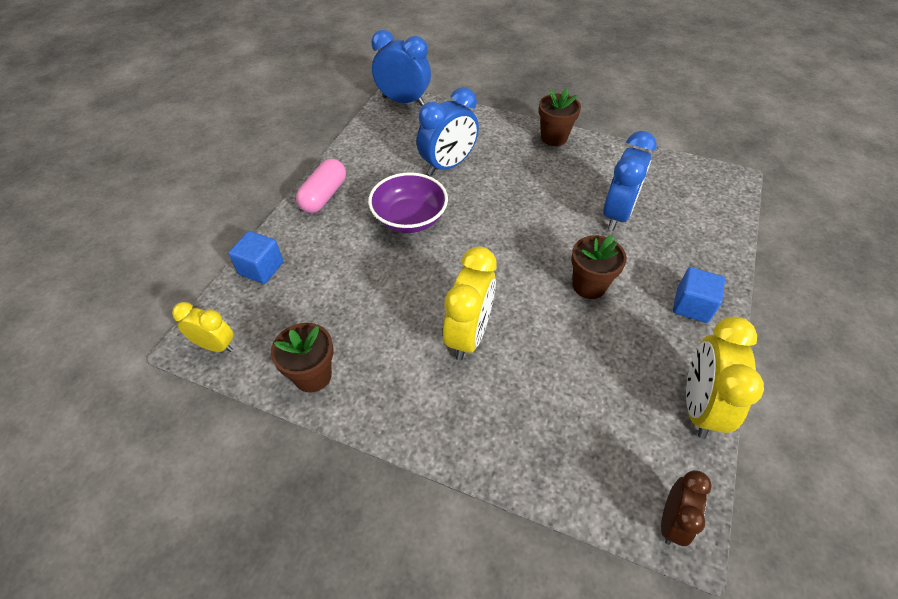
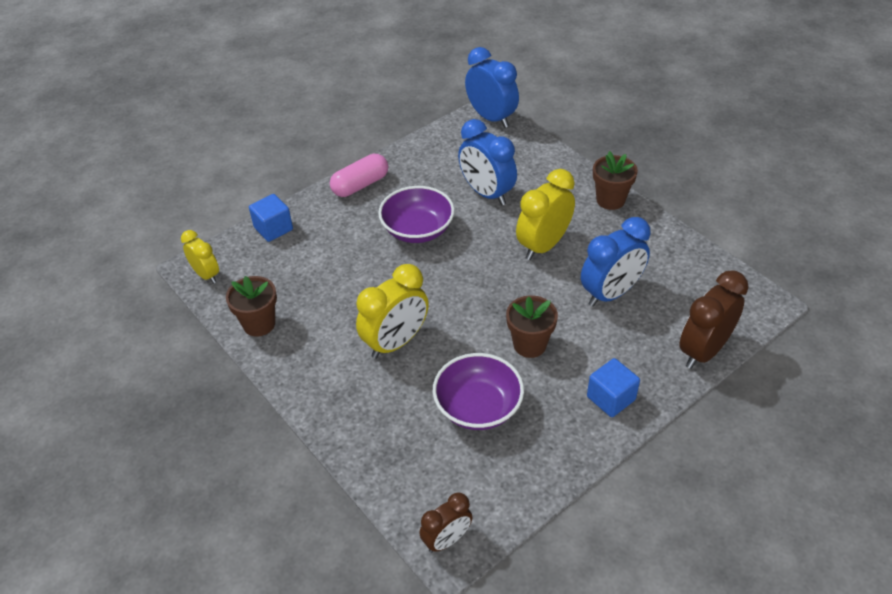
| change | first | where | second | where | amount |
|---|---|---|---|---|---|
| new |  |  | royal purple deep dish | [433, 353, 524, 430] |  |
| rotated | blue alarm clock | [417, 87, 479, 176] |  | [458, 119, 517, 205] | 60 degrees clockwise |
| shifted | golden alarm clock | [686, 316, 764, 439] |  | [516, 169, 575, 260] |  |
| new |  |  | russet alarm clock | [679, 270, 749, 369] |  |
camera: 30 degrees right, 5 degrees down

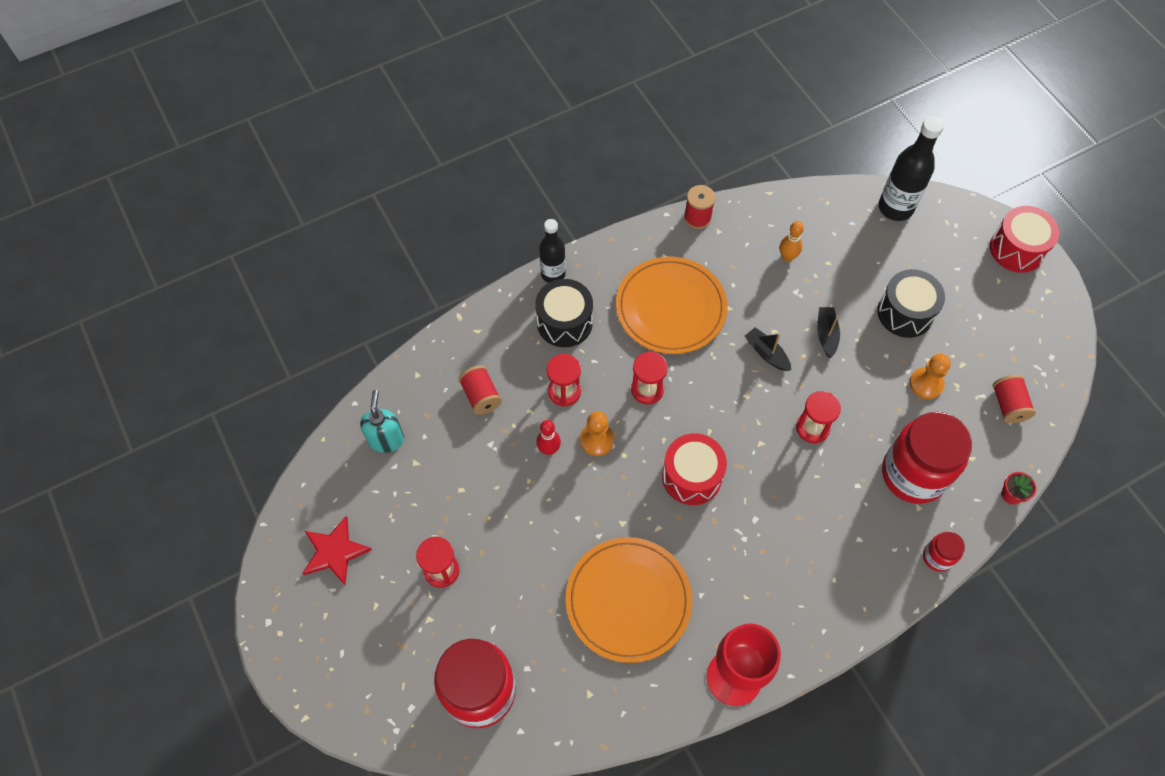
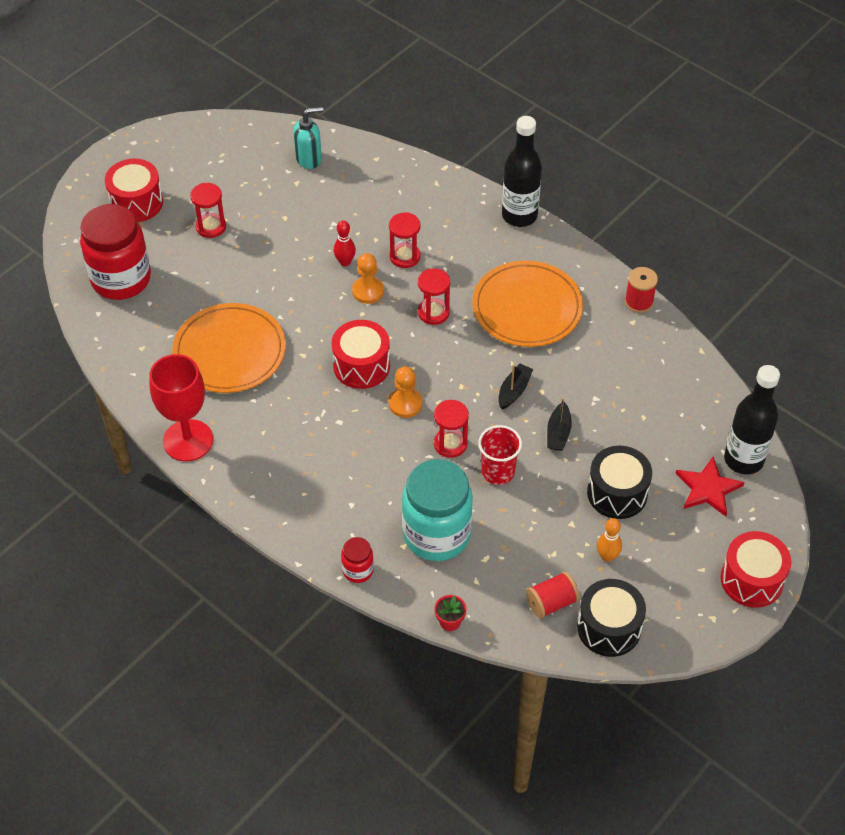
| change | first | where | second | where | amount |
|---|---|---|---|---|---|
| new |  |  | red drum | [105, 159, 163, 222] |  |
| shifted | orange game pawn | [909, 353, 951, 399] |  | [389, 367, 422, 418] |  |
| repainted | red preserve jar | [882, 412, 972, 504] | aqua preserve jar | [402, 459, 473, 561] |  |
| new |  |  | red cup | [478, 425, 522, 485] |  |
| scaled | jet-black bottle | [539, 219, 566, 283] |  | [502, 116, 542, 227] | x1.50 |
| rotated | jet-black sailboat | [817, 307, 840, 358] |  | [547, 398, 572, 451] | 120 degrees clockwise |
| shifted | jet-black drum | [535, 279, 593, 347] |  | [577, 579, 646, 657] |  |
| shifted | orange skittle | [780, 221, 804, 262] |  | [597, 518, 622, 562] |  |
| shifted | red star | [302, 516, 372, 585] |  | [676, 457, 745, 517] |  |
| gone | red bobbin | [458, 365, 502, 415] |  |  |  |
camera: 70 degrees right, 10 degrees down

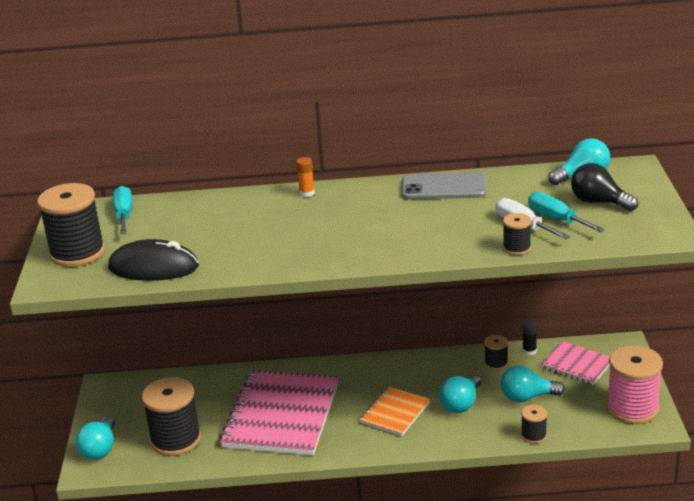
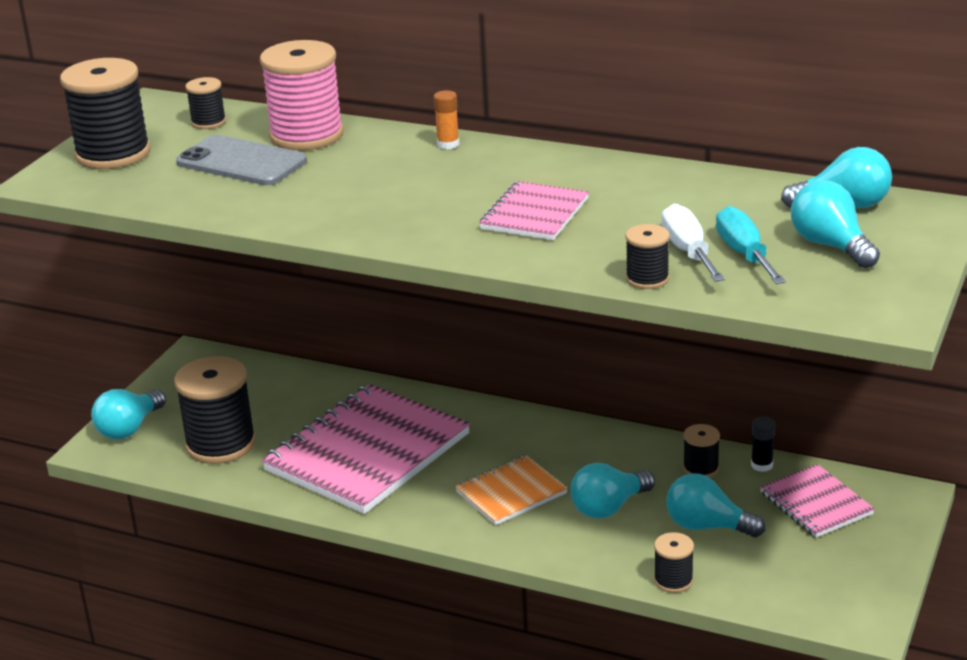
| change | first | where | second | where | amount |
|---|---|---|---|---|---|
| shifted | gray phone | [402, 172, 486, 199] |  | [176, 135, 307, 185] |  |
| swapped | aqua flat screwdriver | [113, 186, 132, 234] | jet-black bobbin | [185, 77, 226, 129] |  |
| shifted | rosy bobbin | [607, 345, 663, 424] |  | [260, 40, 344, 150] |  |
| new |  |  | rosy exercise book | [479, 181, 589, 240] |  |
| repainted | jet-black lightbulb | [571, 163, 638, 211] | aqua lightbulb | [791, 180, 880, 268] |  |
| gone | jet-black computer mouse | [108, 239, 199, 281] |  |  |  |
camera: 25 degrees right, 0 degrees up

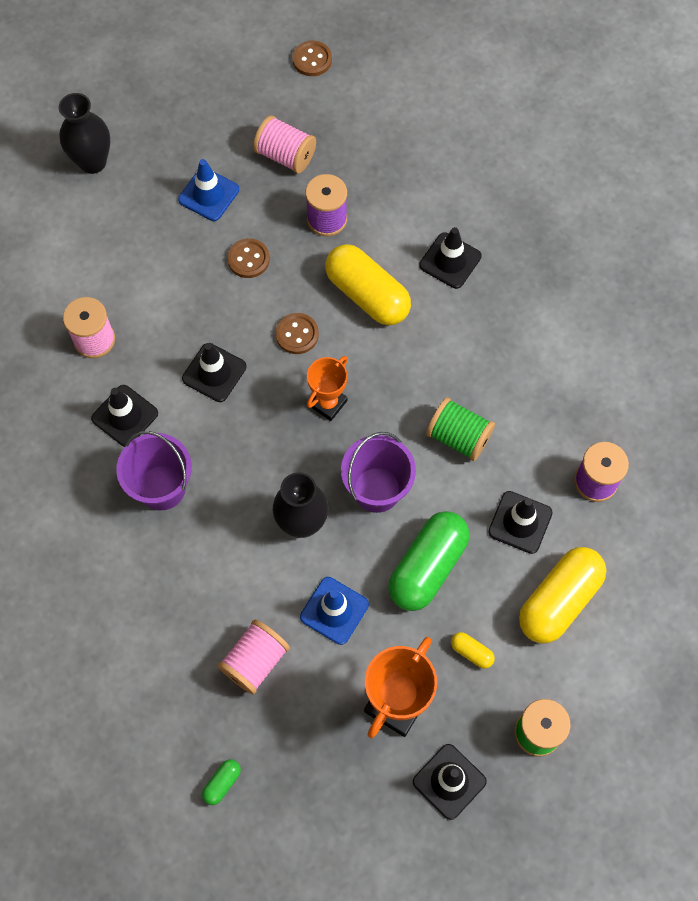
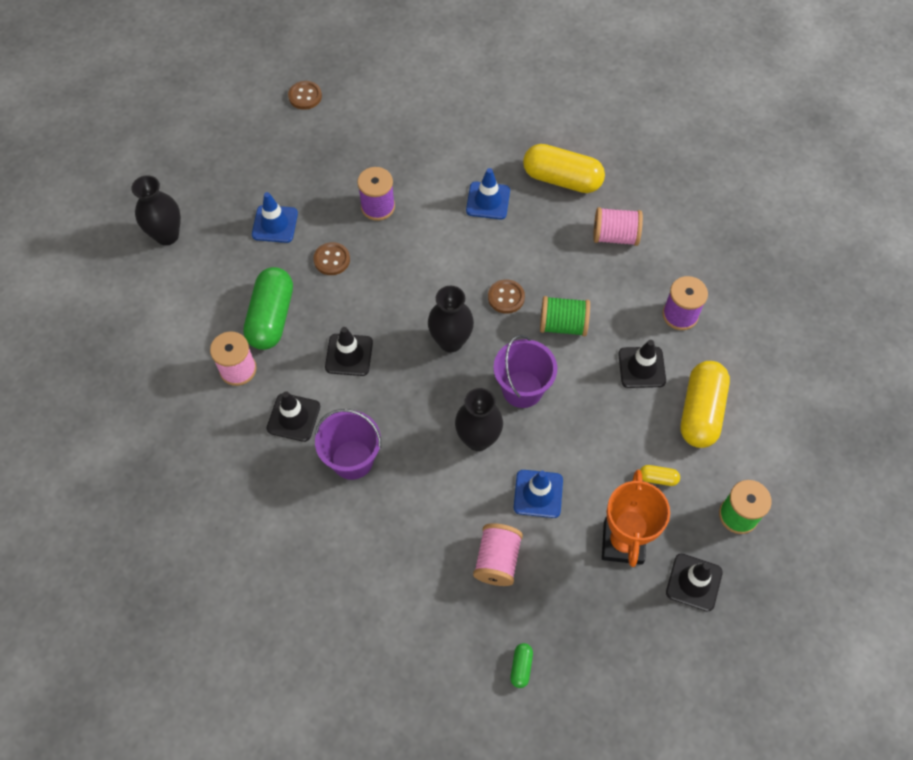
| change | first | where | second | where | amount |
|---|---|---|---|---|---|
| shifted | green pill shape | [388, 511, 470, 611] |  | [243, 267, 293, 350] |  |
| swapped | orange prize cup | [307, 356, 348, 421] | jet-black tall vase | [428, 286, 474, 352] |  |
| repainted | jet-black safety cone | [419, 227, 482, 289] | blue safety cone | [466, 168, 510, 219] |  |
| shifted | russet sewing button | [275, 313, 319, 354] |  | [488, 279, 525, 314] |  |
| shifted | golden pill shape | [325, 244, 411, 325] |  | [523, 144, 605, 193] |  |
| shifted | rosy bobbin | [253, 115, 316, 174] |  | [593, 207, 643, 246] |  |
camera: 25 degrees left, 5 degrees down

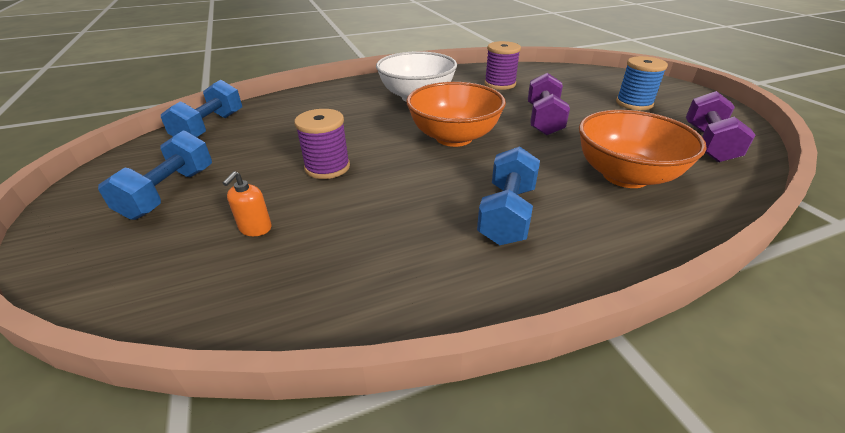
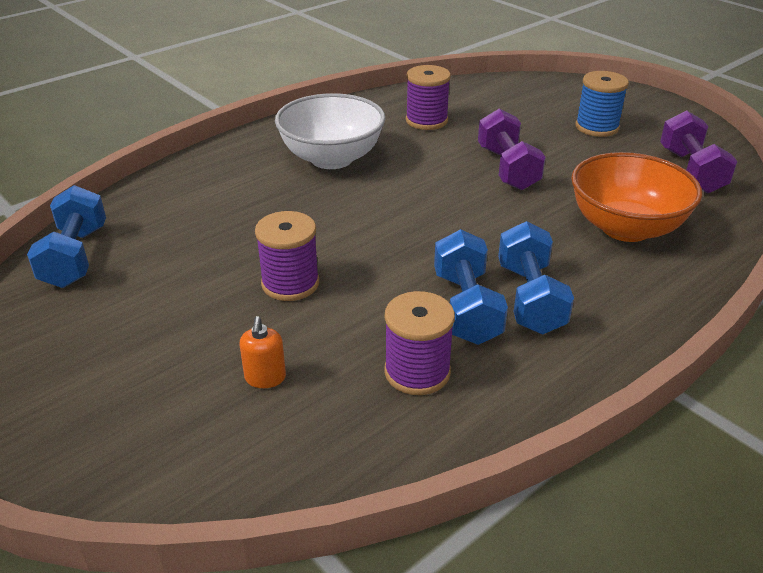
| change | first | where | second | where | amount |
|---|---|---|---|---|---|
| new |  |  | royal purple bobbin | [384, 291, 455, 395] |  |
| shifted | blue dumbbell | [98, 131, 212, 220] |  | [434, 229, 508, 345] |  |
| gone | orange deep dish | [406, 82, 506, 147] |  |  |  |
camera: 20 degrees left, 0 degrees up

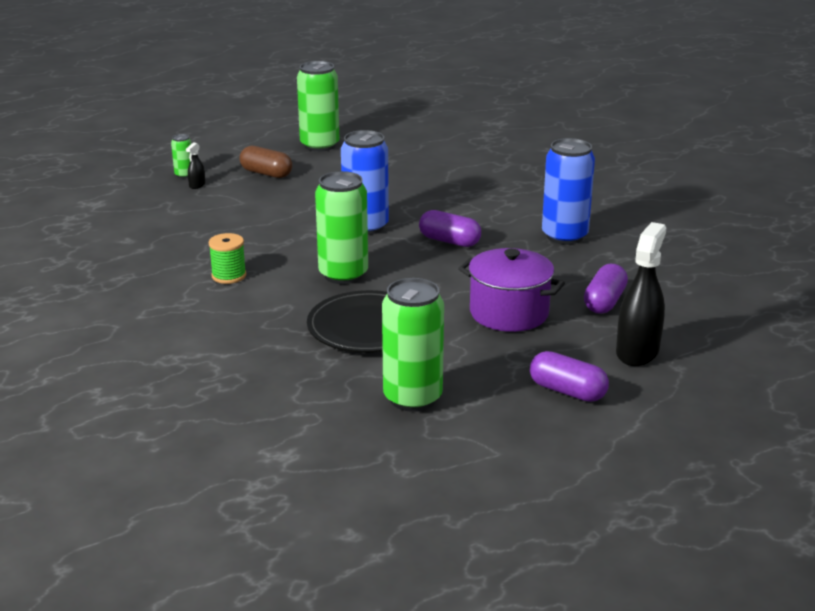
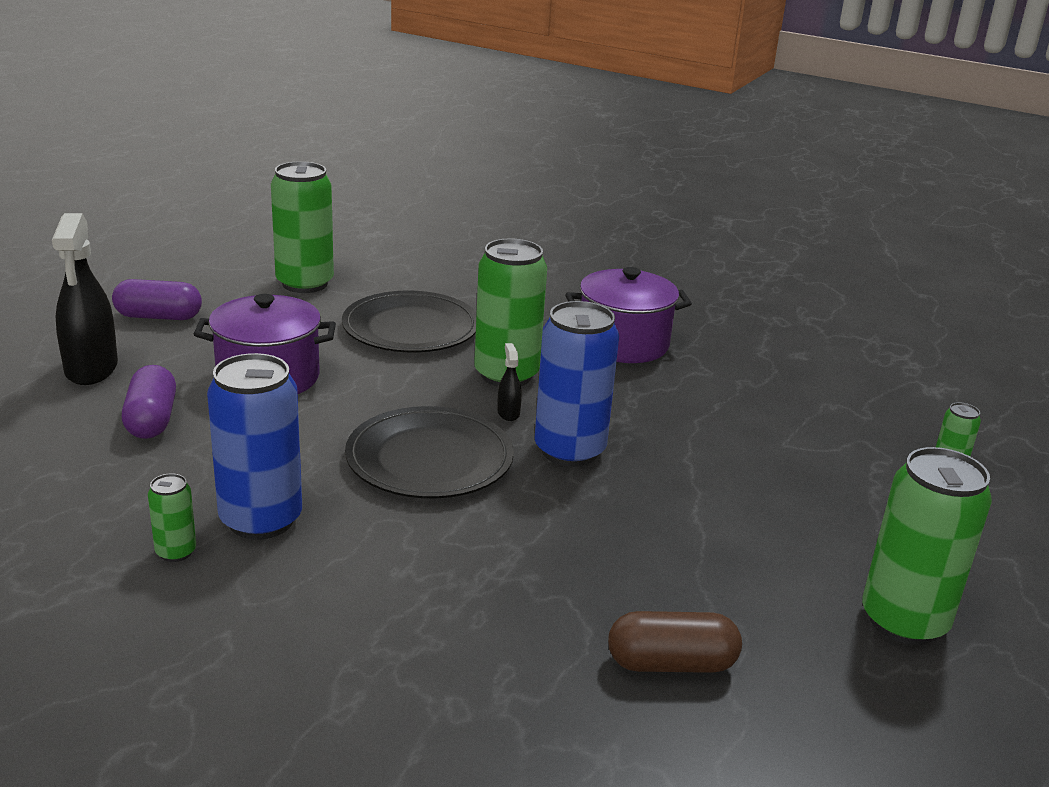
| change | first | where | second | where | amount |
|---|---|---|---|---|---|
| new |  |  | green can | [148, 473, 196, 562] |  |
| swapped | royal purple pill shape | [419, 210, 481, 247] | jet-black plate | [345, 406, 514, 498] |  |
| shifted | jet-black spray bottle | [186, 143, 205, 189] |  | [497, 343, 522, 421] |  |
| swapped | green bobbin | [209, 233, 246, 284] | royal purple pot | [565, 267, 692, 363] |  |
| shifted | russet pill shape | [239, 146, 292, 178] |  | [608, 611, 742, 673] |  |
camera: 145 degrees right, 0 degrees up

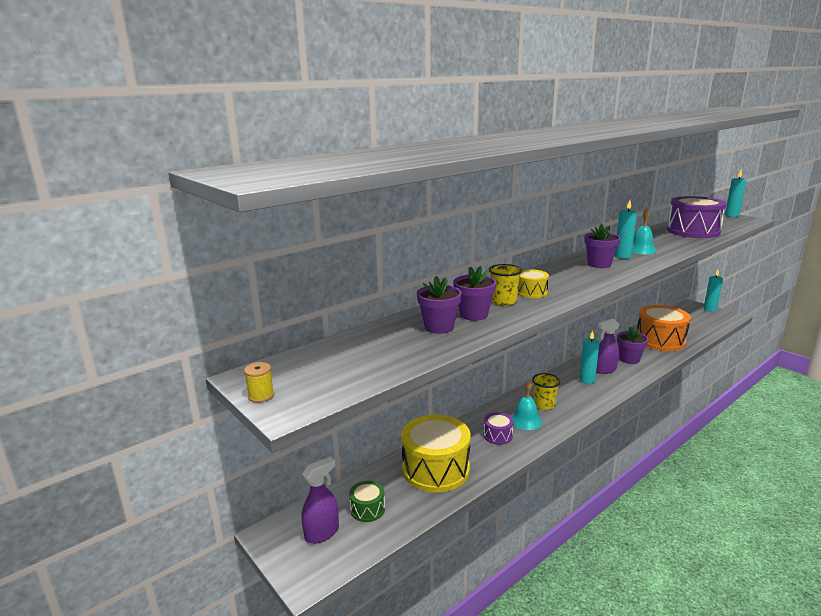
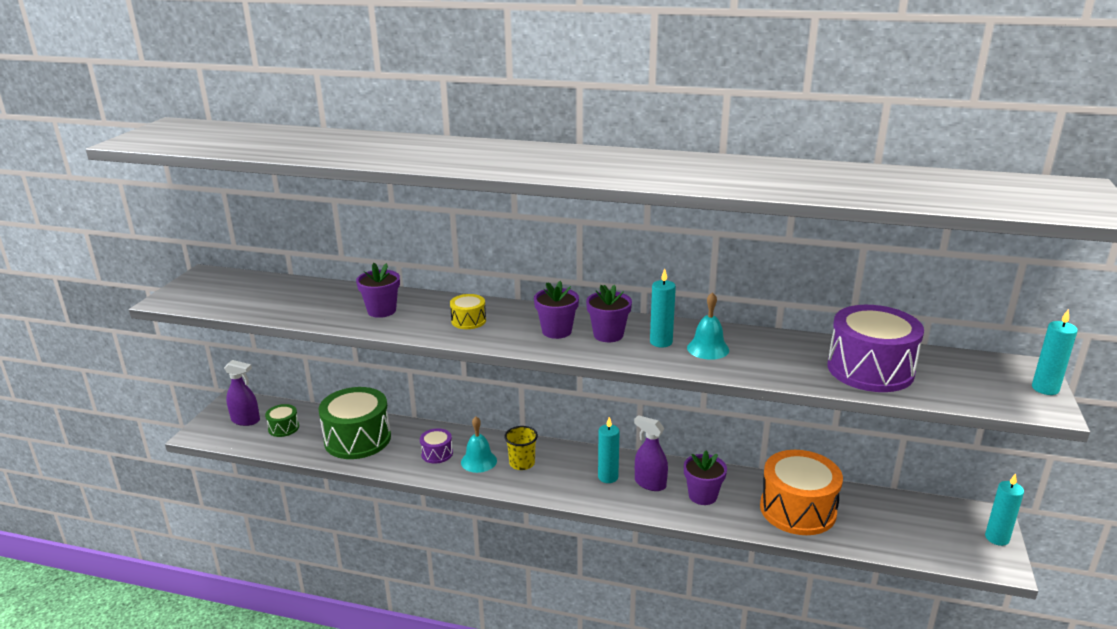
| change | first | where | second | where | amount |
|---|---|---|---|---|---|
| repainted | golden drum | [401, 415, 471, 492] | green drum | [319, 387, 391, 459] |  |
| shifted | royal purple flower pot | [417, 276, 462, 334] |  | [534, 281, 579, 339] |  |
| gone | golden bobbin | [244, 362, 274, 403] |  |  |  |
| gone | golden cup | [489, 264, 522, 306] |  |  |  |
camera: 55 degrees right, 5 degrees up

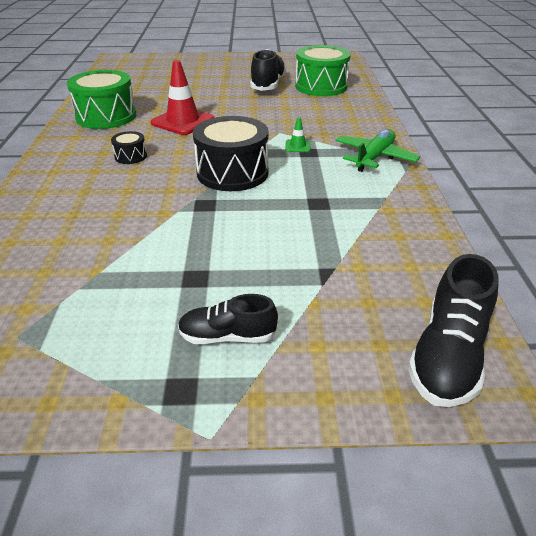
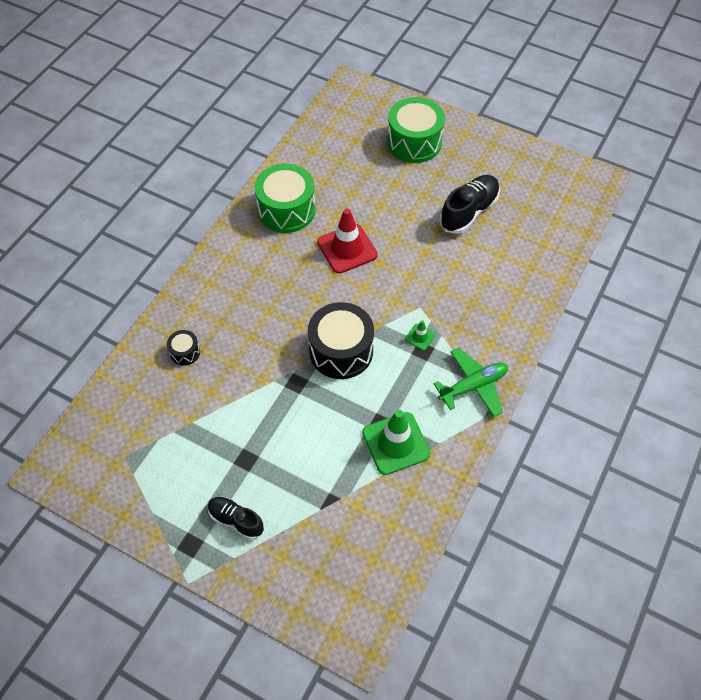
| change | first | where | second | where | amount |
|---|---|---|---|---|---|
| shifted | jet-black drum | [111, 131, 147, 164] |  | [167, 330, 200, 366] |  |
| new |  |  | green safety cone | [362, 410, 430, 475] |  |
| shifted | green drum | [295, 45, 351, 96] |  | [387, 97, 445, 163] |  |
| gone | jet-black sneaker | [408, 254, 499, 407] |  |  |  |
camera: 30 degrees right, 20 degrees up

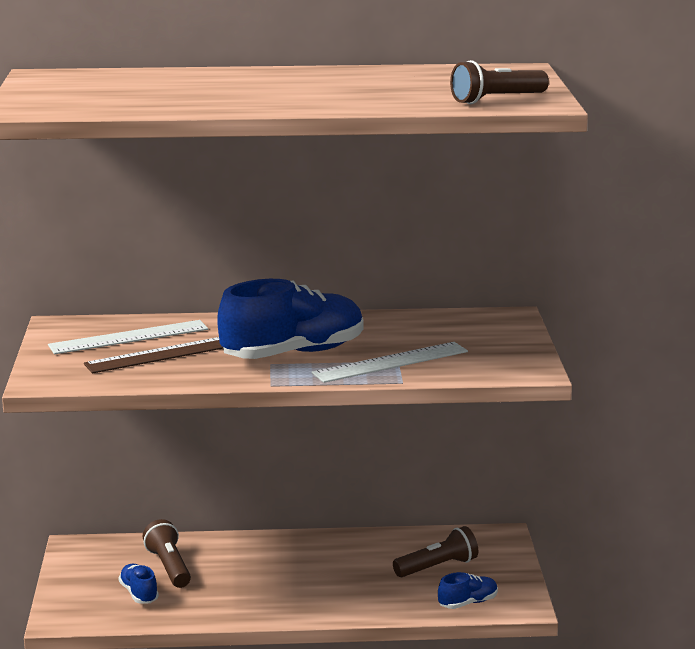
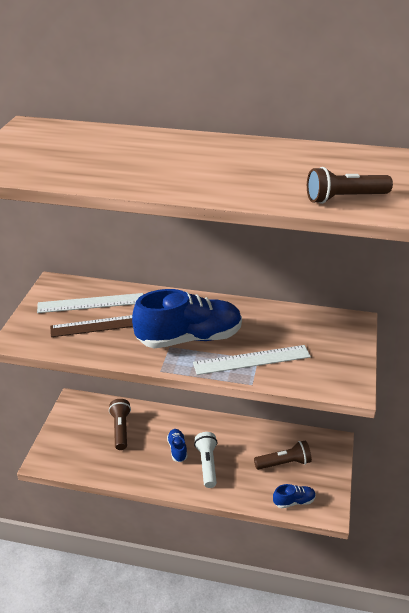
| change | first | where | second | where | amount |
|---|---|---|---|---|---|
| shifted | blue sneaker | [118, 564, 159, 604] |  | [167, 429, 187, 462] |  |
| new |  |  | white torch | [194, 432, 218, 488] |  |
camera: 15 degrees right, 15 degrees up

